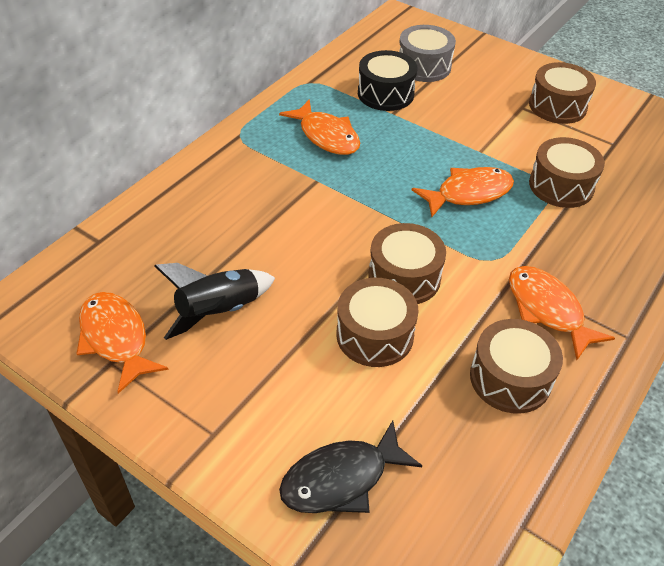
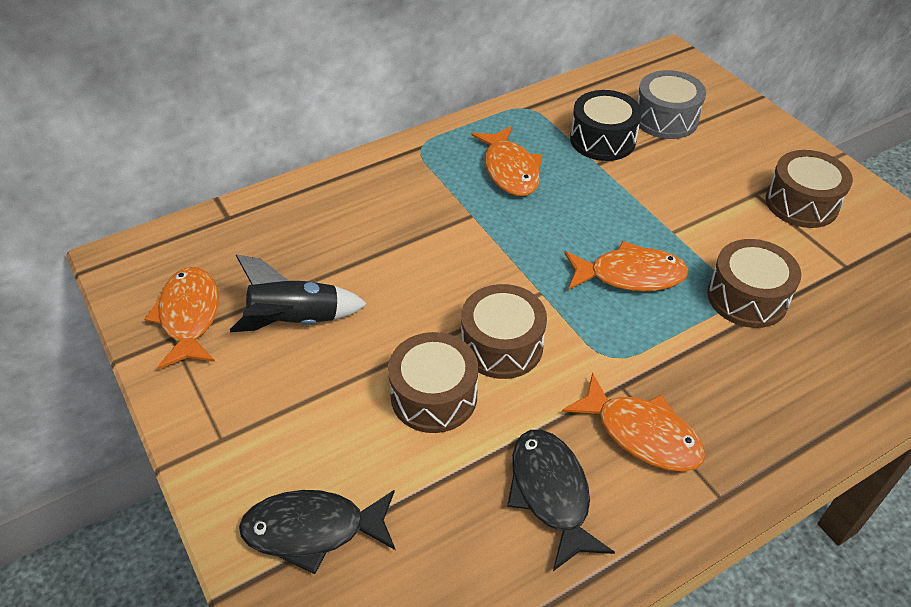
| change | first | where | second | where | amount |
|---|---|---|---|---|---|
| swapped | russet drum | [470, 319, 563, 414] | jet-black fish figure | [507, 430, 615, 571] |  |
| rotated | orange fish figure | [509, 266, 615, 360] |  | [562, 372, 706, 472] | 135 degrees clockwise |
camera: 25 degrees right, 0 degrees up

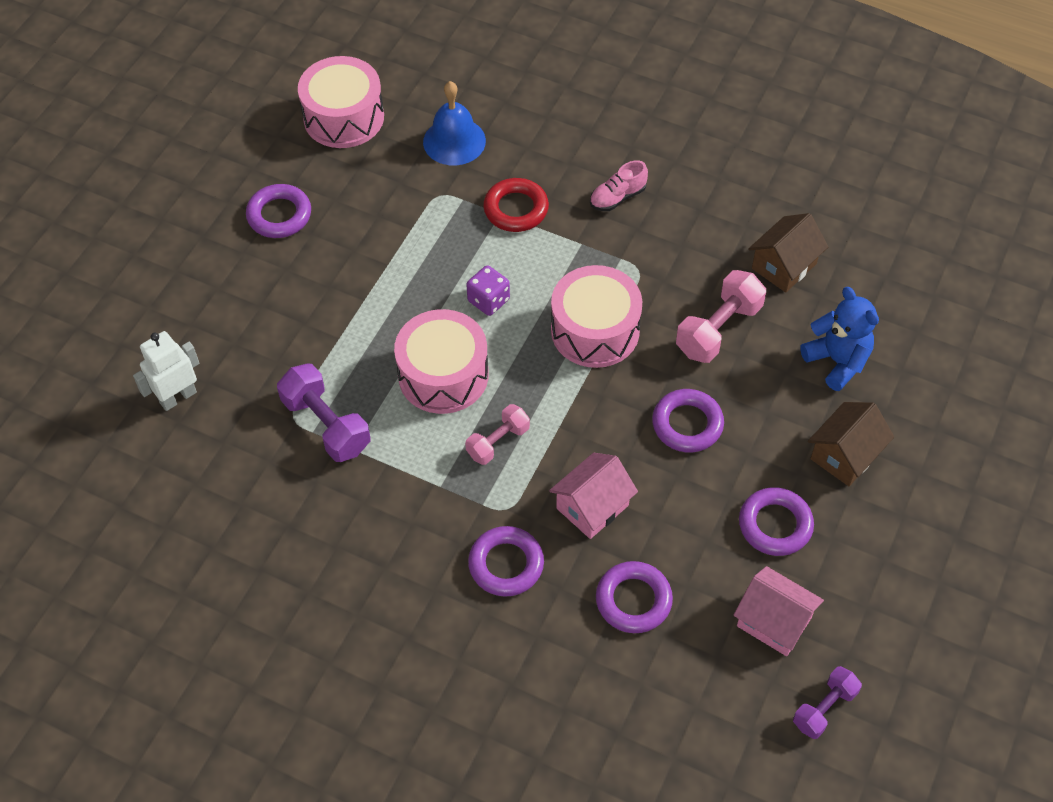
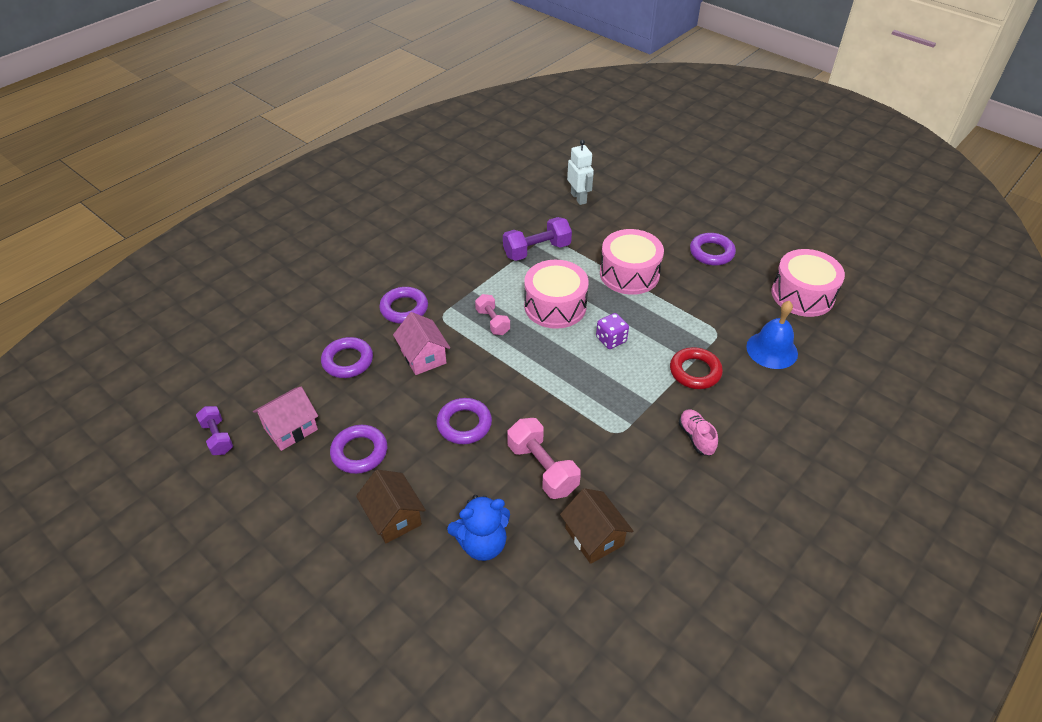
| change | first | where | second | where | amount |
|---|---|---|---|---|---|
| shifted | rosy drum | [551, 265, 642, 368] |  | [600, 229, 664, 295] |  |
camera: 105 degrees right, 10 degrees down

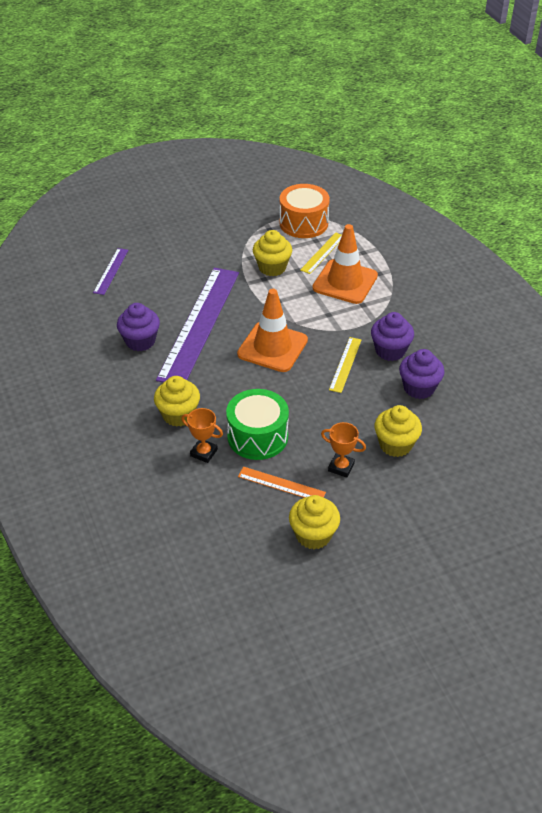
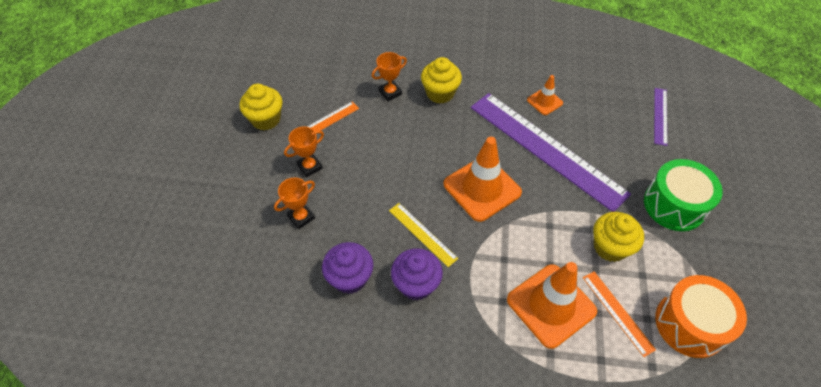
| change | first | where | second | where | amount |
|---|---|---|---|---|---|
| swapped | golden cupcake | [374, 405, 422, 457] | orange prize cup | [274, 178, 315, 229] |  |
| swapped | royal purple cupcake | [117, 303, 160, 351] | orange safety cone | [527, 75, 563, 115] |  |
| repainted | golden measuring stick | [300, 232, 342, 274] | orange measuring stick | [583, 271, 656, 357] |  |
| shifted | green drum | [226, 389, 289, 460] |  | [644, 159, 723, 231] |  |
| rotated | royal purple measuring stick | [93, 248, 128, 295] |  | [654, 88, 667, 146] | 60 degrees clockwise |
camera: 120 degrees right, 10 degrees up

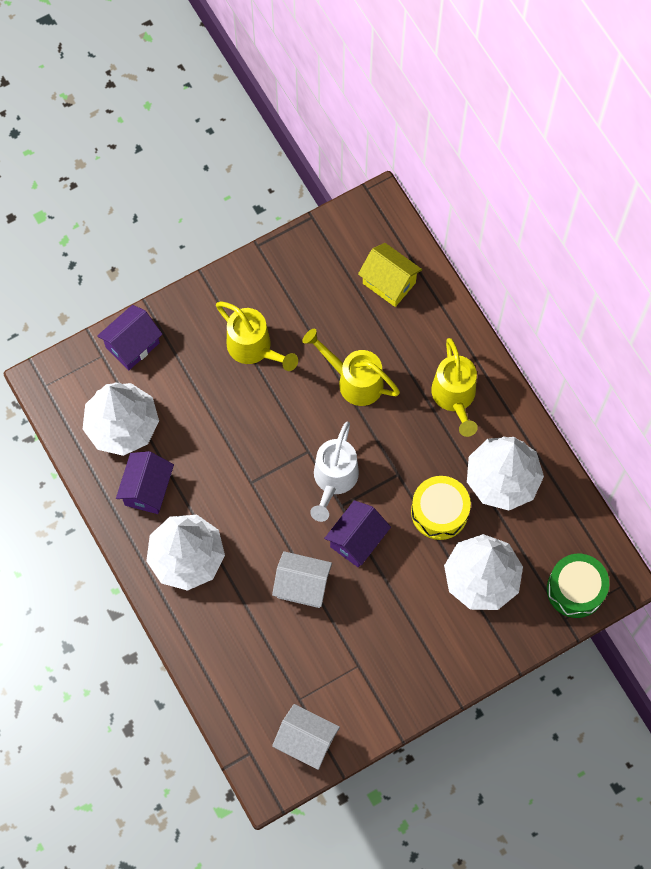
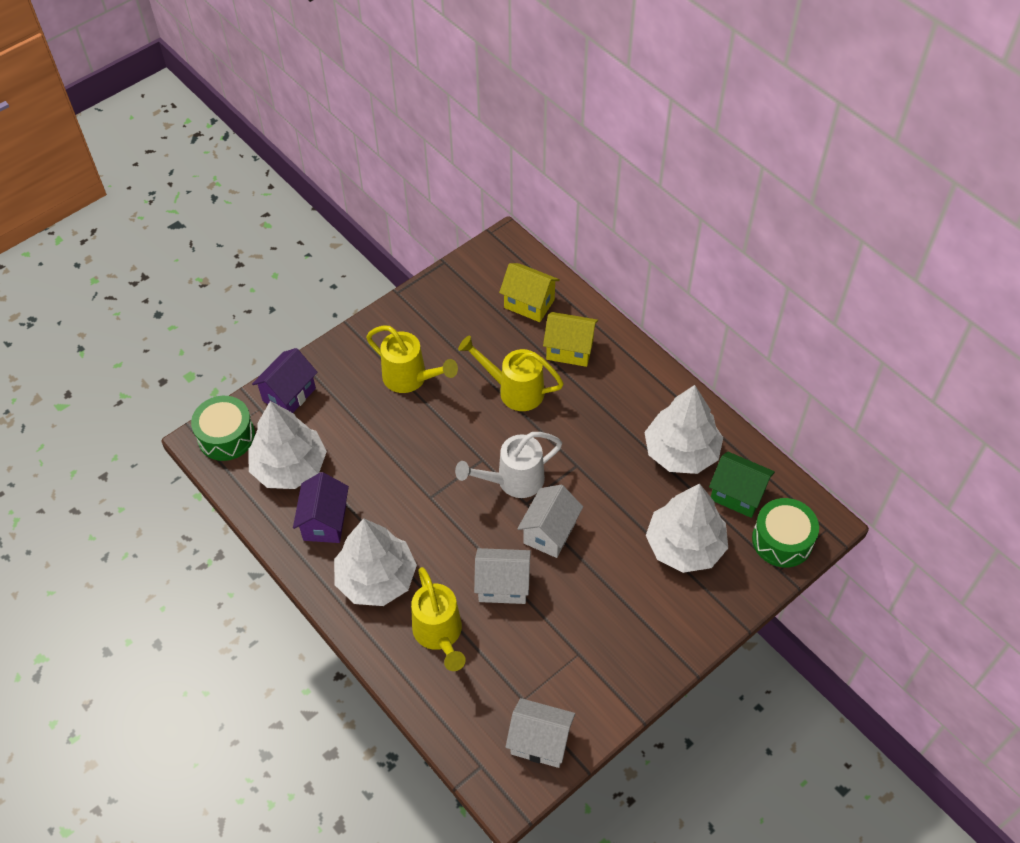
| change | first | where | second | where | amount |
|---|---|---|---|---|---|
| new |  |  | green drum | [191, 396, 255, 461] |  |
| shifted | golden watering can | [431, 338, 478, 437] |  | [411, 567, 466, 671] |  |
| rotated | white watering can | [310, 422, 359, 522] |  | [455, 432, 562, 498] | 60 degrees clockwise |
| repainted | royal purple cottage | [324, 500, 391, 567] | white cottage | [517, 485, 583, 558] |  |
| new |  |  | golden cottage | [543, 312, 598, 367] |  |
| new |  |  | green cottage | [709, 451, 775, 518] |  |
| gone | golden drum | [411, 476, 471, 540] |  |  |  |
camera: 10 degrees left, 15 degrees down

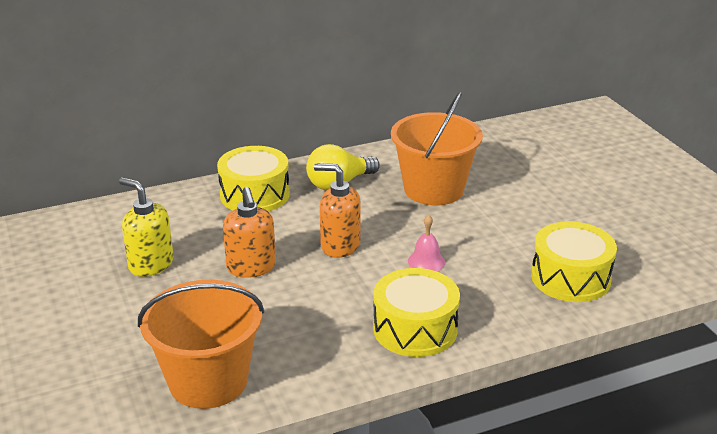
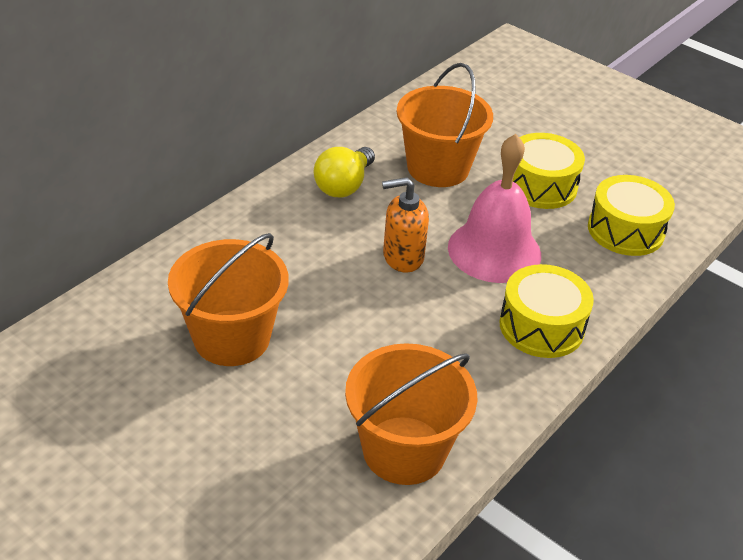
| change | first | where | second | where | amount |
|---|---|---|---|---|---|
| swapped | golden pump bottle | [119, 177, 174, 277] | orange pail | [168, 233, 289, 366] |  |
| scaled | rosy hand bell | [408, 215, 445, 271] |  | [448, 134, 541, 283] | x2.45 |
| shifted | golden drum | [217, 146, 290, 212] |  | [513, 133, 585, 209] |  |
| gone | orange pump bottle | [223, 187, 276, 278] |  |  |  |
camera: 30 degrees left, 10 degrees up

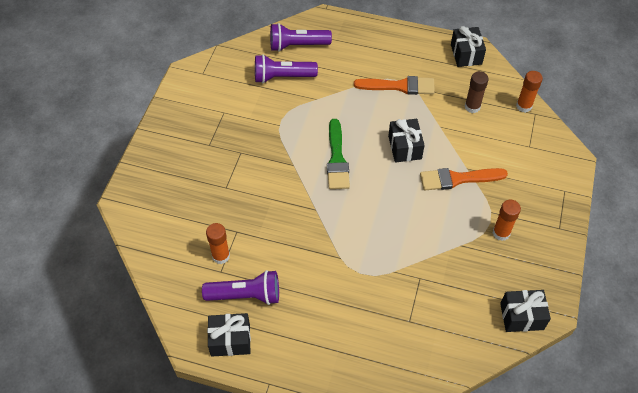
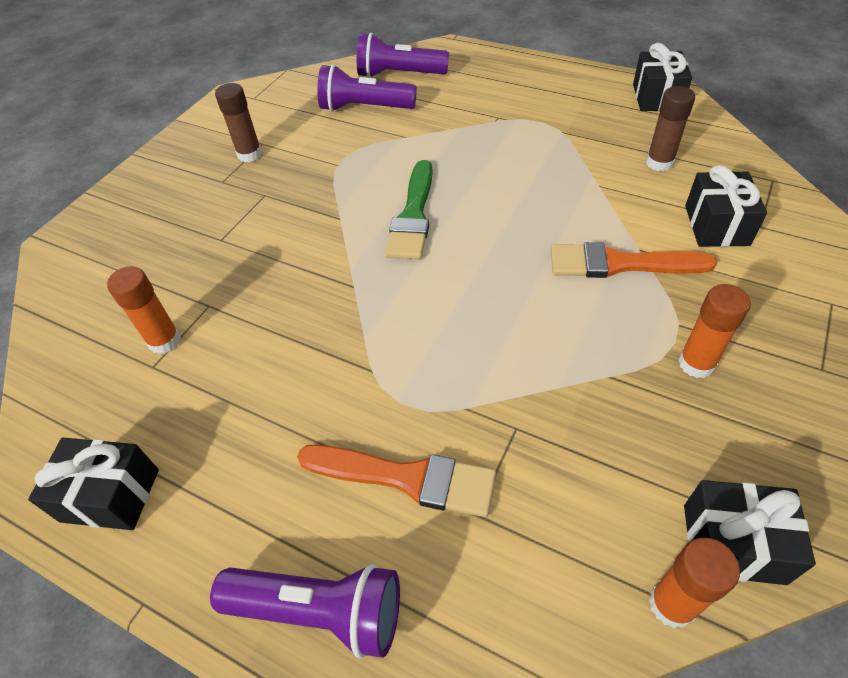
| change | first | where | second | where | amount |
|---|---|---|---|---|---|
| shifted | royal purple torch | [202, 270, 279, 305] |  | [210, 564, 400, 658] |  |
| new |  |  | russet stick of glue | [215, 83, 262, 162] |  |
| shifted | orange paint brush | [354, 76, 435, 95] |  | [297, 444, 496, 517] |  |
| shifted | orange stick of glue | [516, 71, 543, 113] |  | [649, 538, 740, 628] |  |
| shifted | jet-black present | [388, 119, 425, 163] |  | [685, 165, 767, 247] |  |
camera: 15 degrees right, 5 degrees down

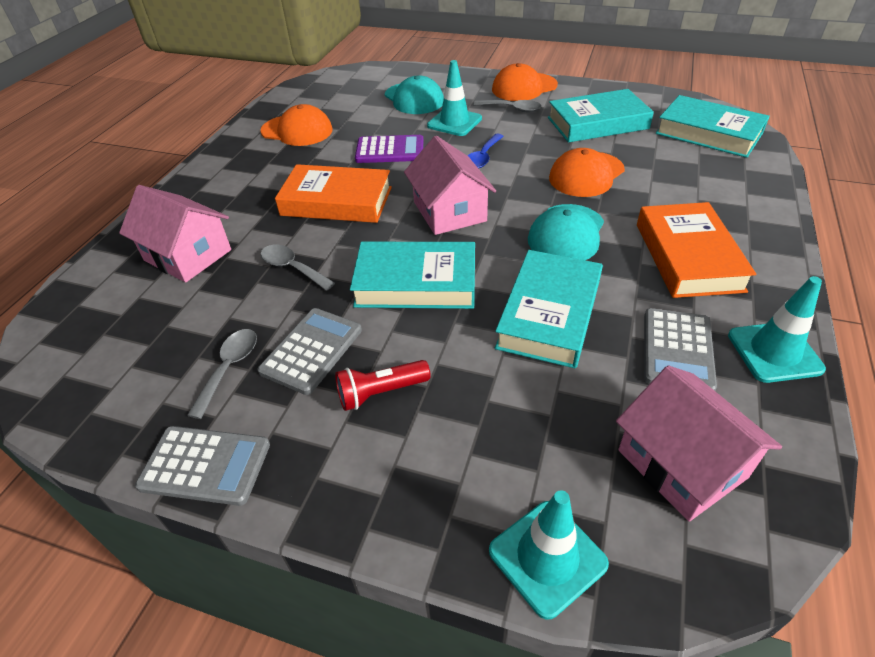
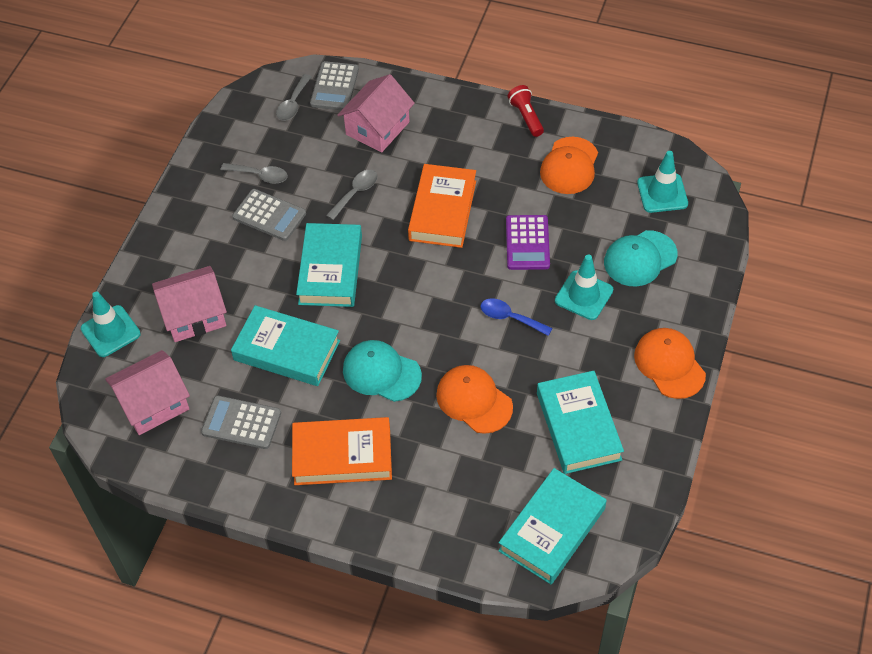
| change | first | where | second | where | amount |
|---|---|---|---|---|---|
| shifted | rosy cottage | [404, 136, 496, 235] |  | [152, 266, 227, 342] |  |
| shifted | gray teaspoon | [473, 100, 542, 112] |  | [276, 74, 312, 121] |  |
| shifted | gray calculator | [135, 426, 270, 506] |  | [310, 61, 359, 110] |  |
| shifted | red torch | [335, 360, 431, 411] |  | [507, 85, 544, 137] |  |
| shifted | aqua safety cone | [728, 276, 826, 383] |  | [637, 151, 688, 213] |  |
camera: 90 degrees right, 10 degrees up

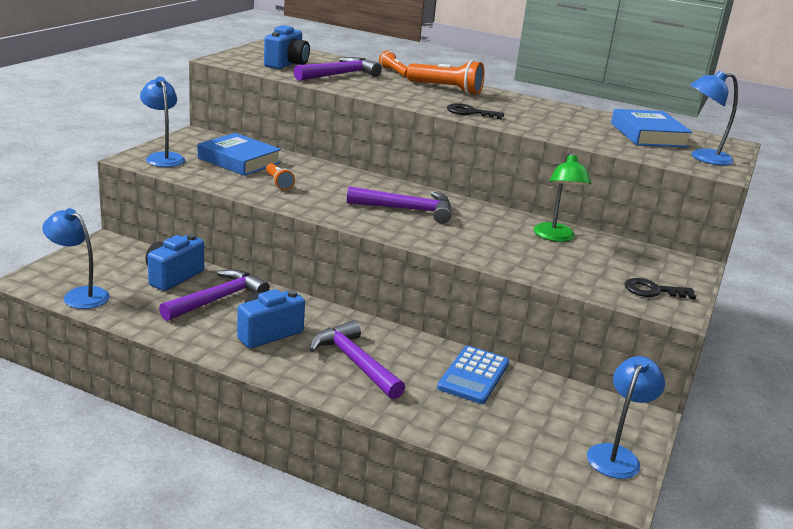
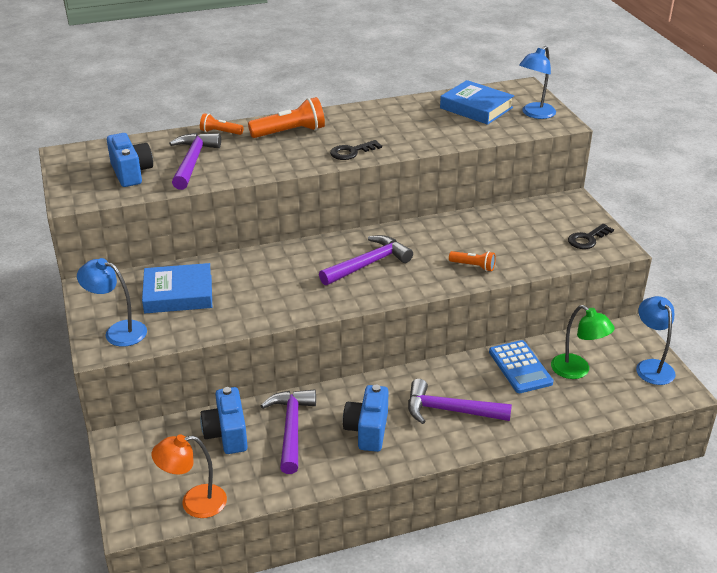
| change | first | where | second | where | amount |
|---|---|---|---|---|---|
| repainted | blue lamp | [42, 208, 110, 309] | orange lamp | [151, 435, 227, 518] |  |
| shifted | orange torch | [266, 163, 295, 190] |  | [449, 251, 496, 271] |  |
| shifted | green lamp | [534, 152, 591, 242] |  | [551, 305, 615, 379] |  |
camera: 40 degrees left, 10 degrees up

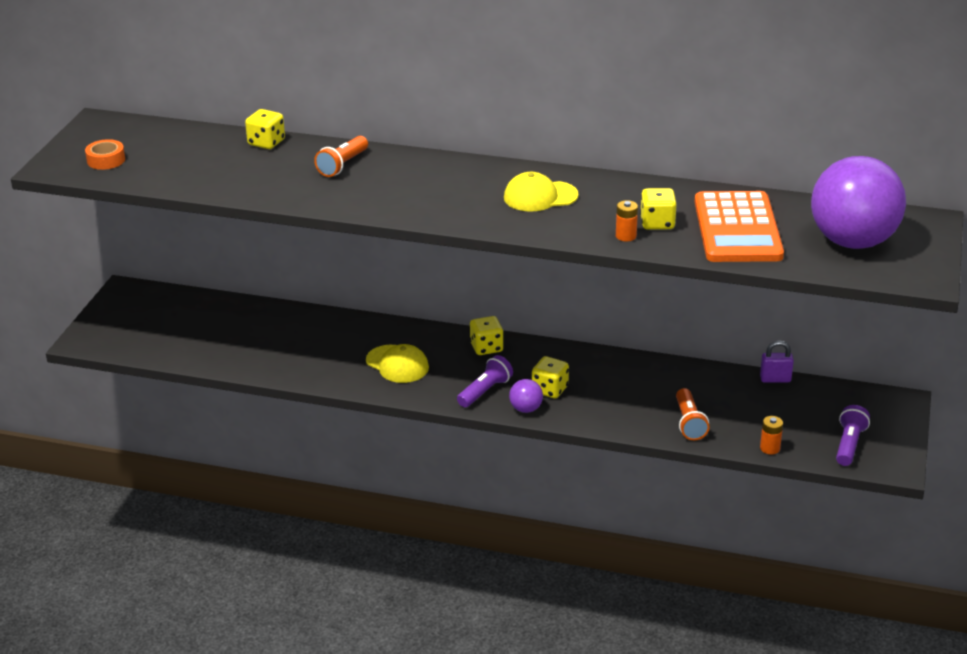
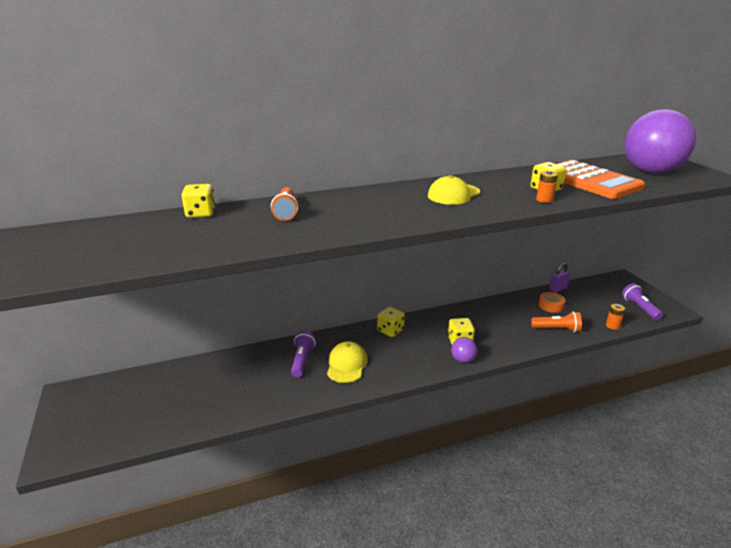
| change | first | where | second | where | amount |
|---|---|---|---|---|---|
| shifted | royal purple torch | [457, 355, 513, 407] |  | [291, 331, 316, 377] |  |
| rotated | golden cap | [366, 344, 429, 383] |  | [327, 341, 368, 383] | 90 degrees counterclockwise |
| rotated | orange torch | [676, 388, 709, 440] |  | [531, 311, 582, 332] | 45 degrees counterclockwise |
| shifted | orange tape | [85, 139, 125, 170] |  | [538, 292, 566, 313] |  |
camera: 35 degrees left, 5 degrees down

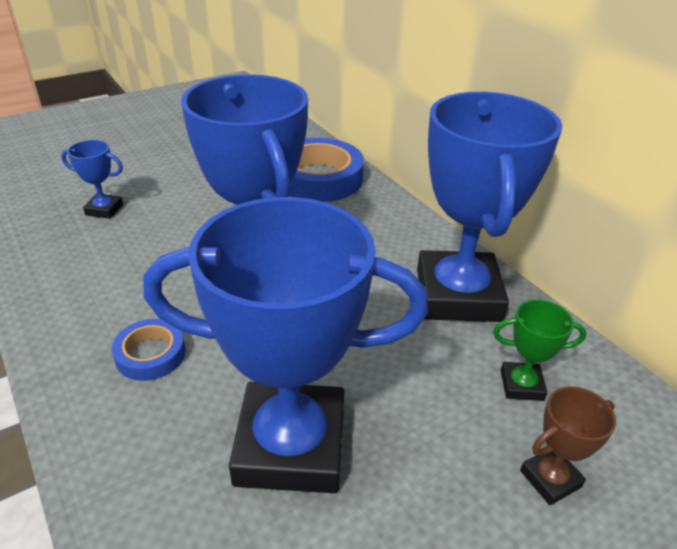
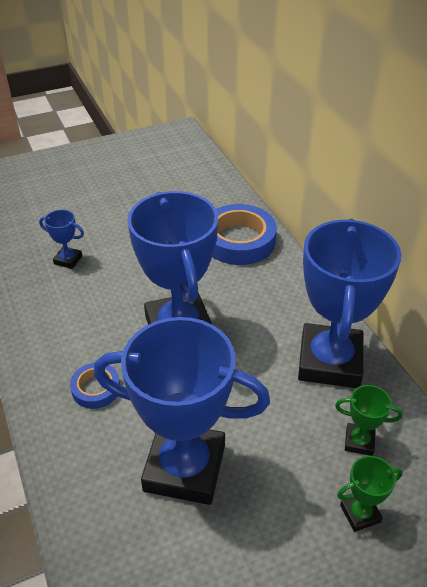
| change | first | where | second | where | amount |
|---|---|---|---|---|---|
| repainted | russet prize cup | [520, 386, 616, 505] | green prize cup | [337, 456, 403, 532] |  |
camera: 10 degrees right, 5 degrees up

